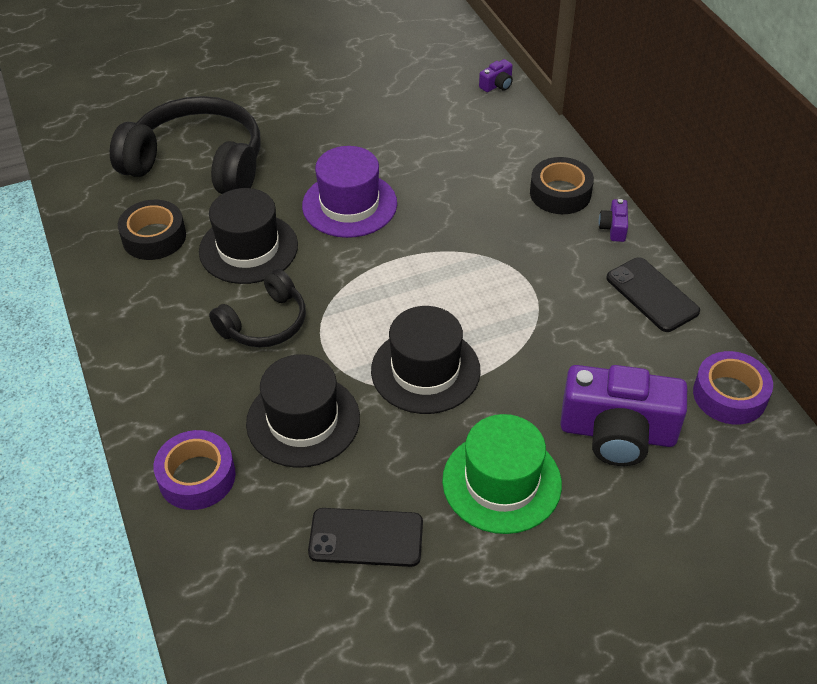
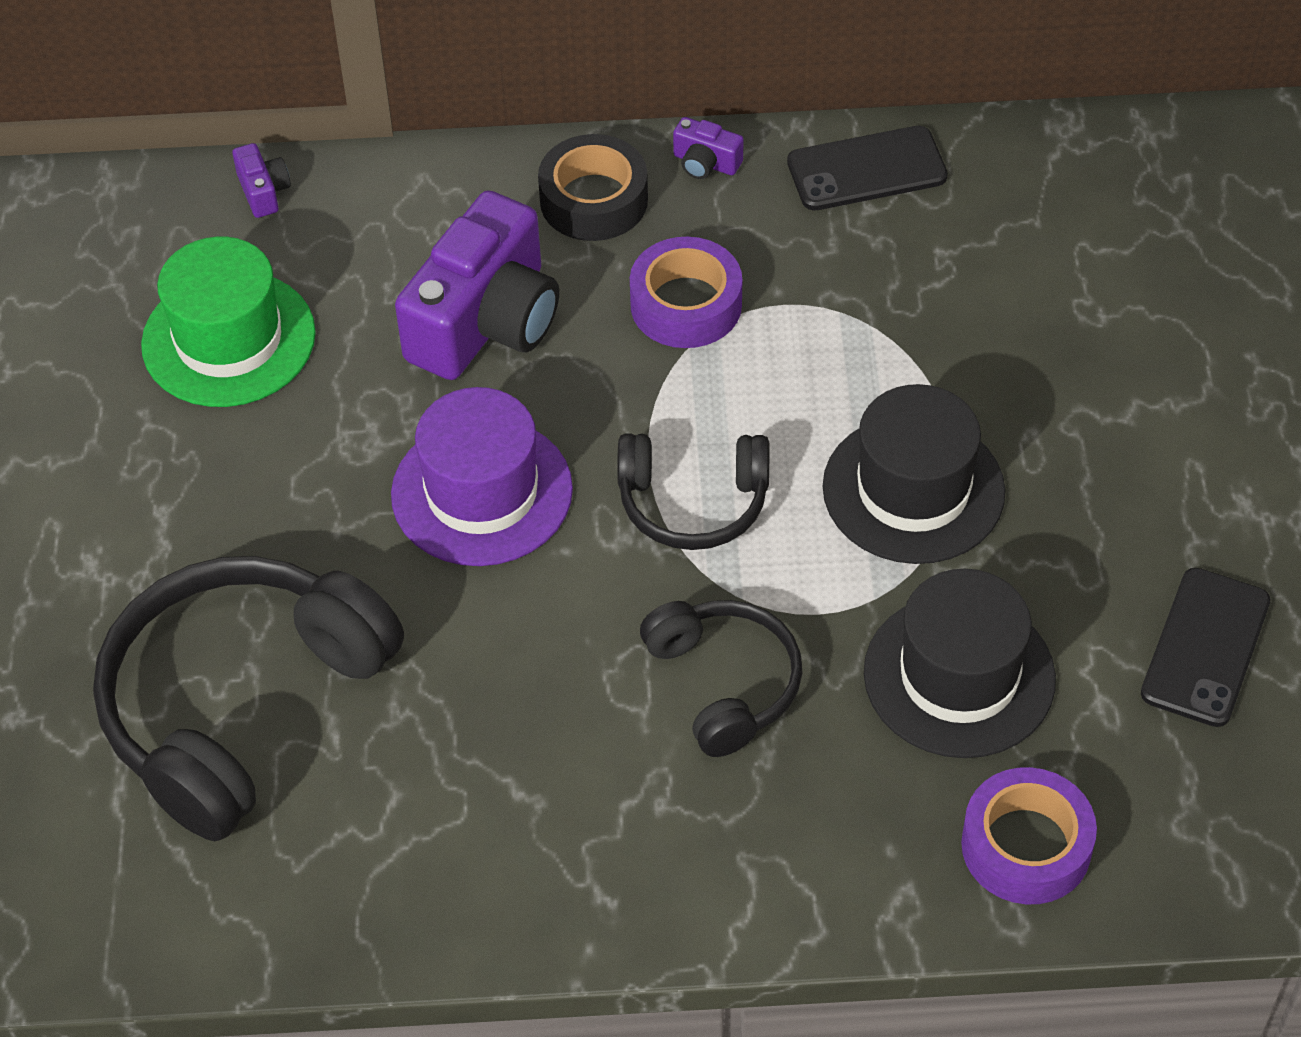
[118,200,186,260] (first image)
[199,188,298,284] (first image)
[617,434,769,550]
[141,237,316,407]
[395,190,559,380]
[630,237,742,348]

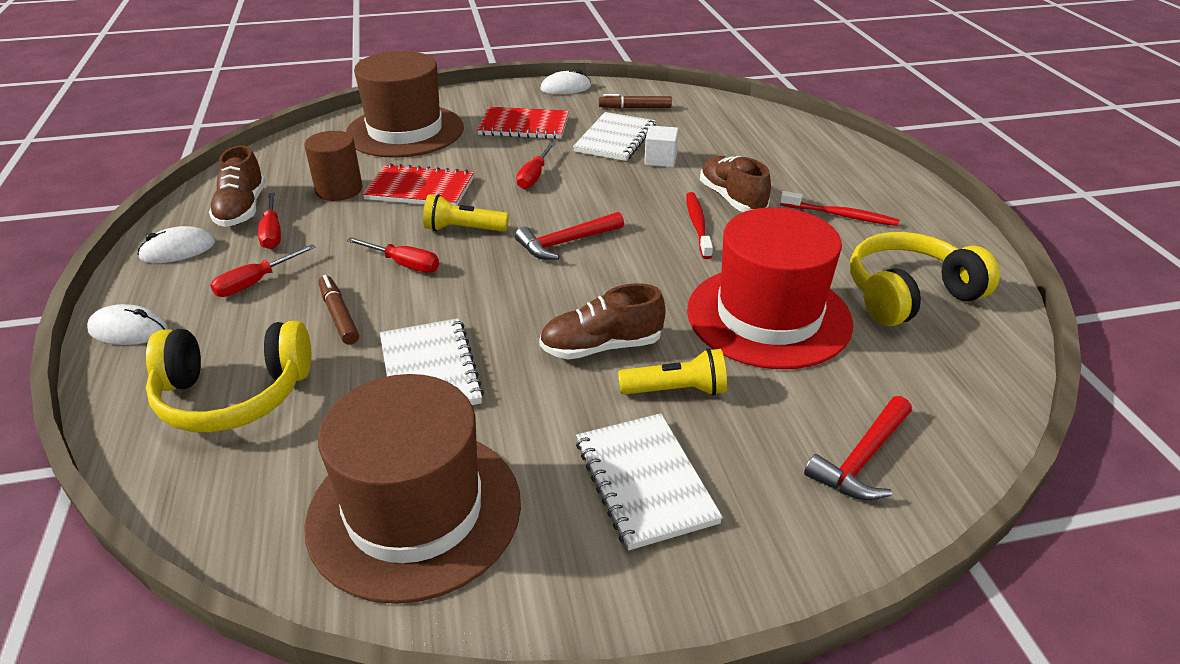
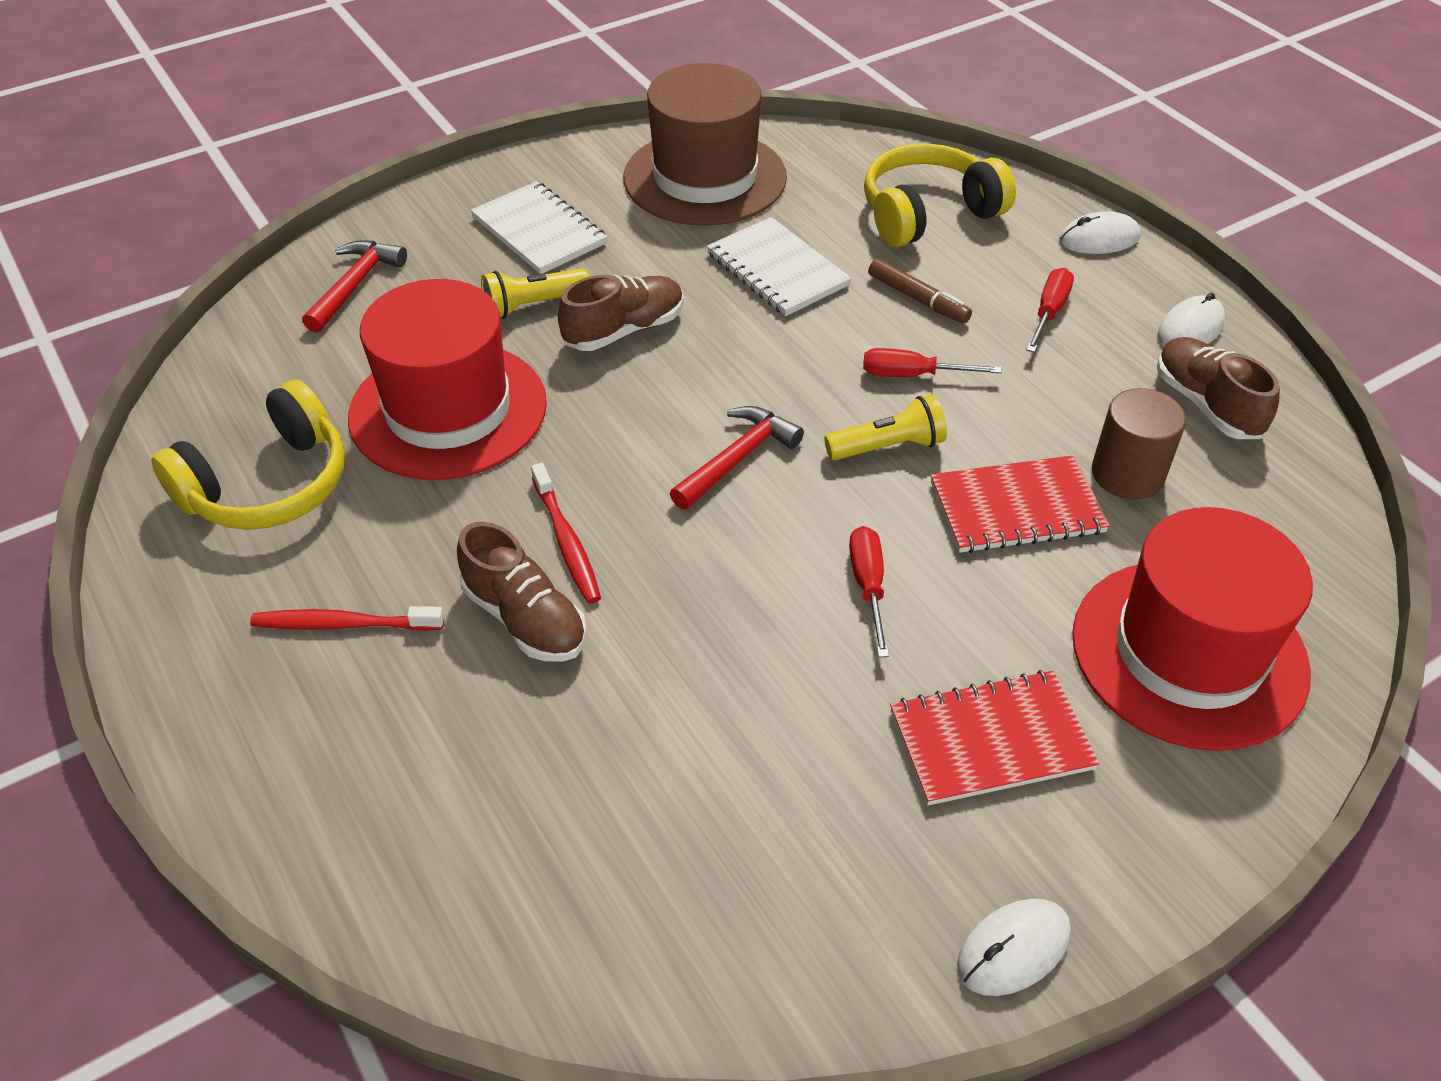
[258,193,281,249] (first image)
[573,112,656,161] (first image)
[599,94,672,109] (first image)
[644,125,679,167] (first image)
[1072,507,1313,751]

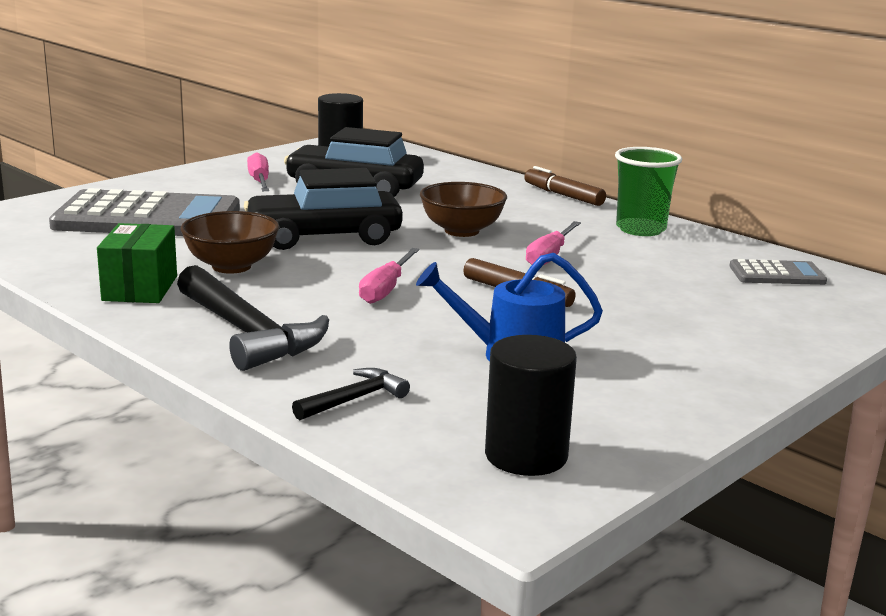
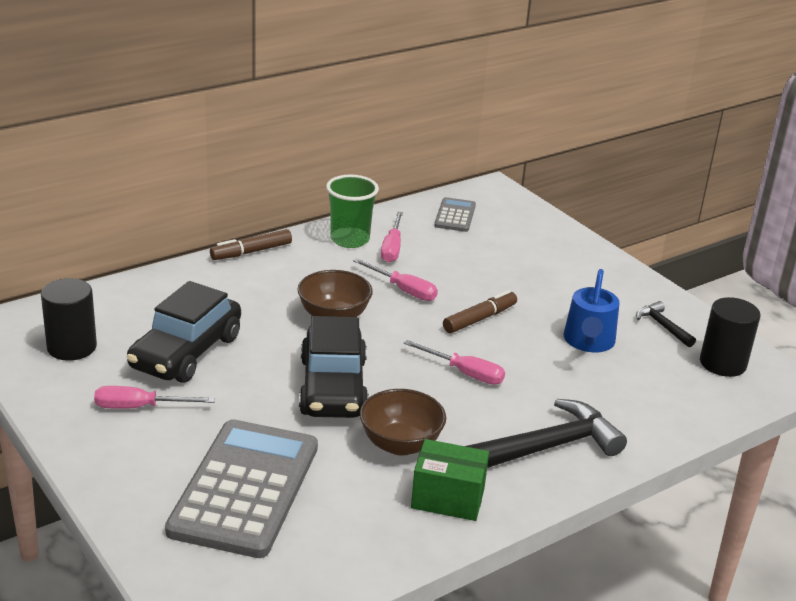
[381,212,403,263]
[636,301,696,347]

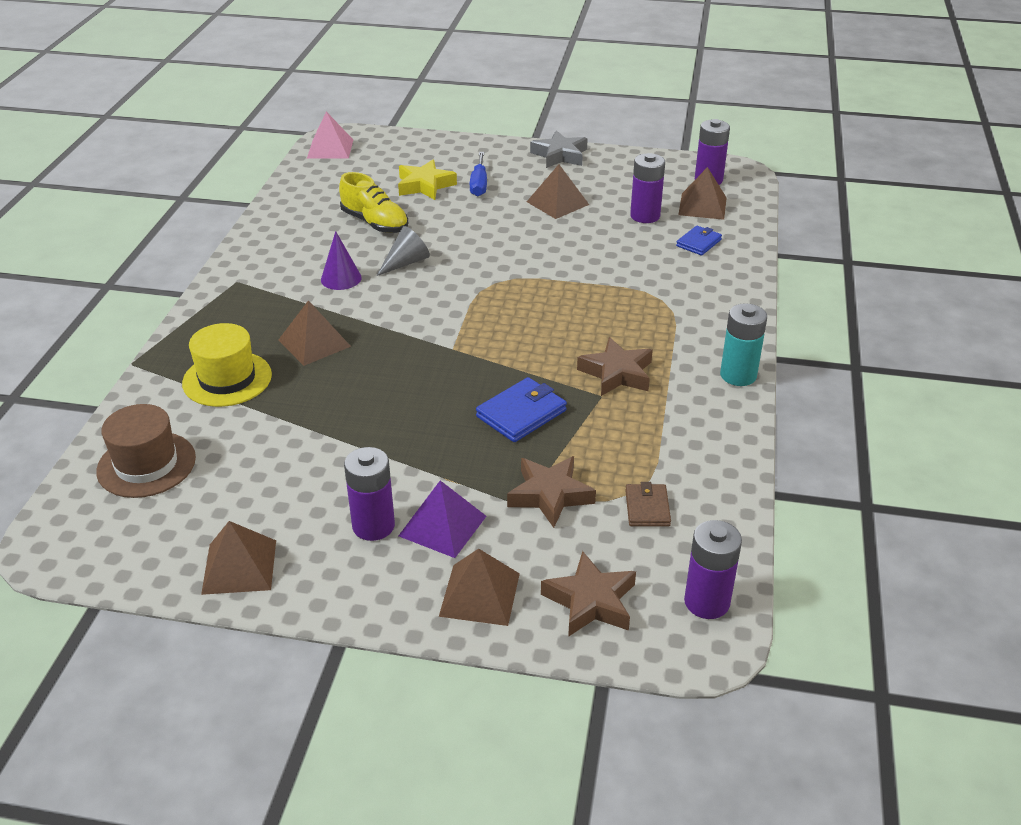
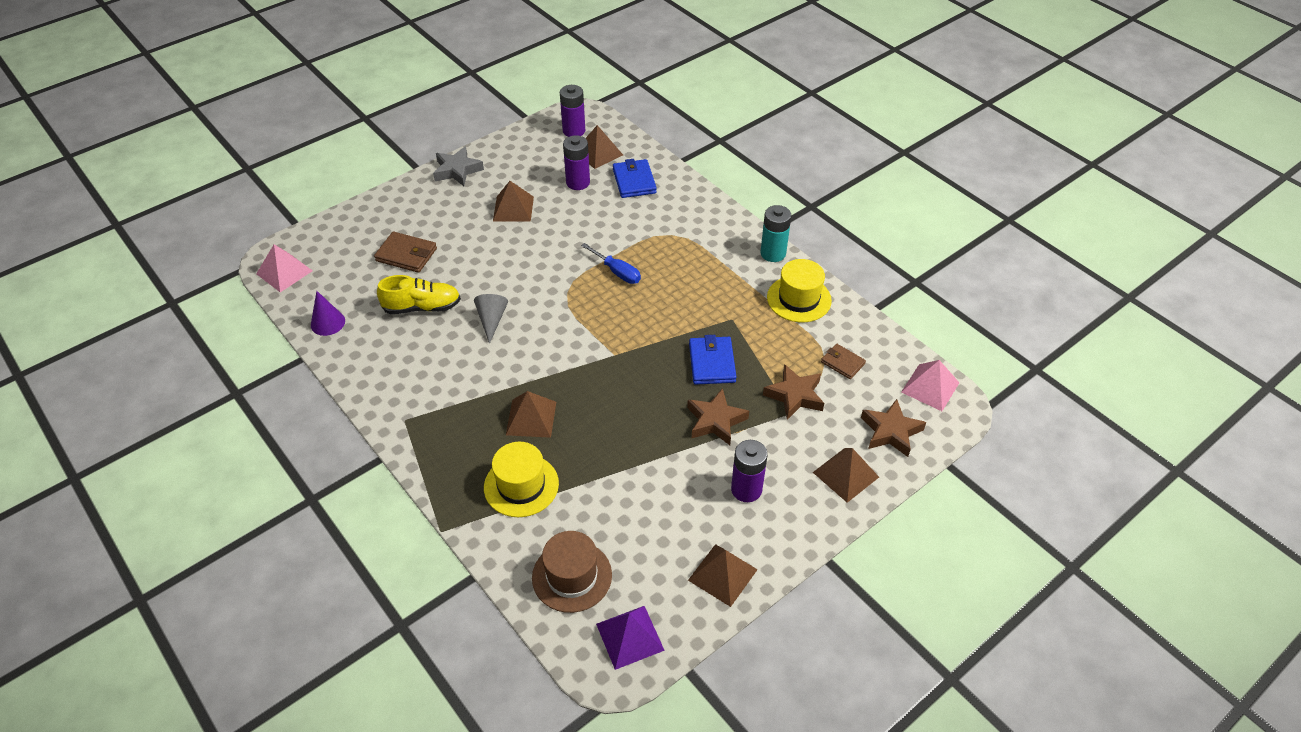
[767,259,832,322]
[311,291,345,336]
[596,606,665,670]
[581,243,641,284]
[687,388,749,445]
[374,232,437,273]
[901,360,959,411]
[613,159,657,198]

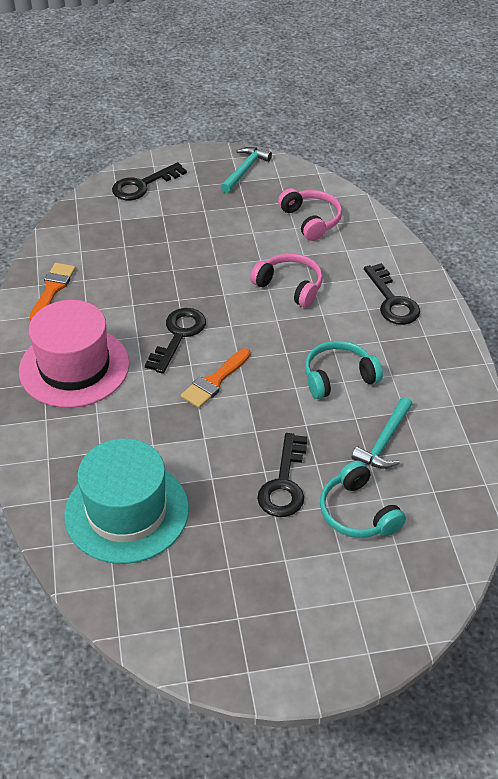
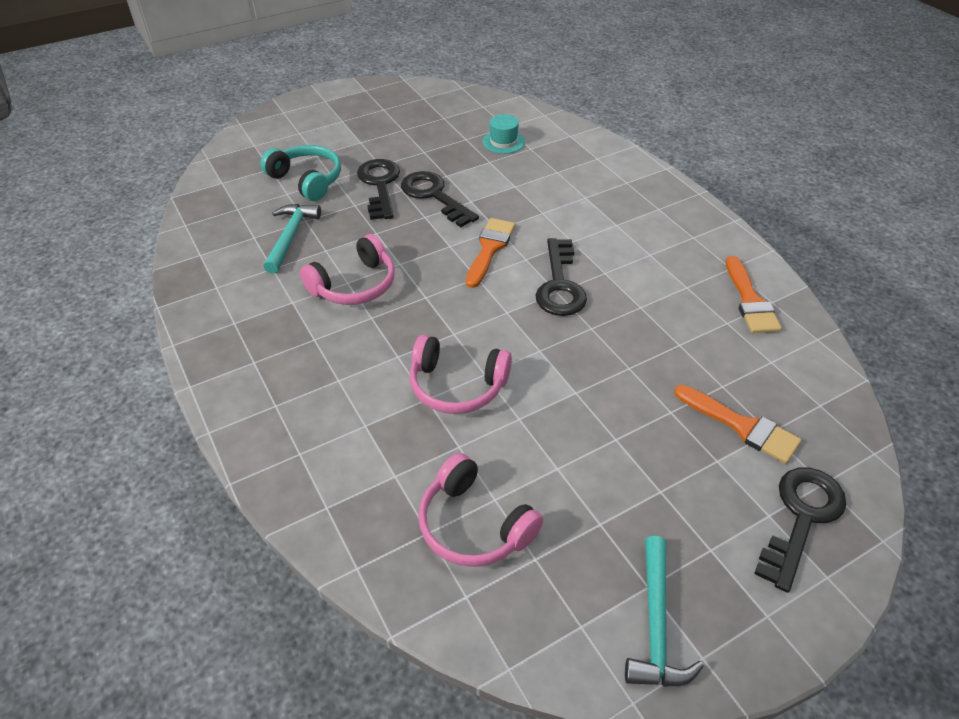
[19,300,130,408] (first image)
[674,385,801,464]
[401,171,479,227]
[300,234,395,305]
[482,114,525,154]

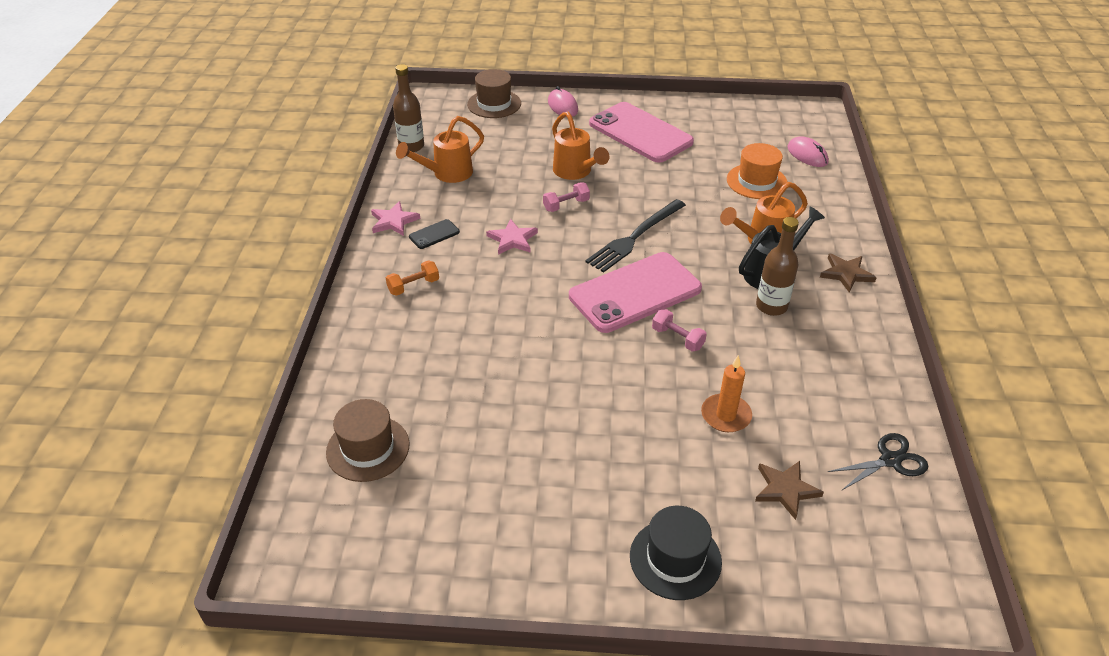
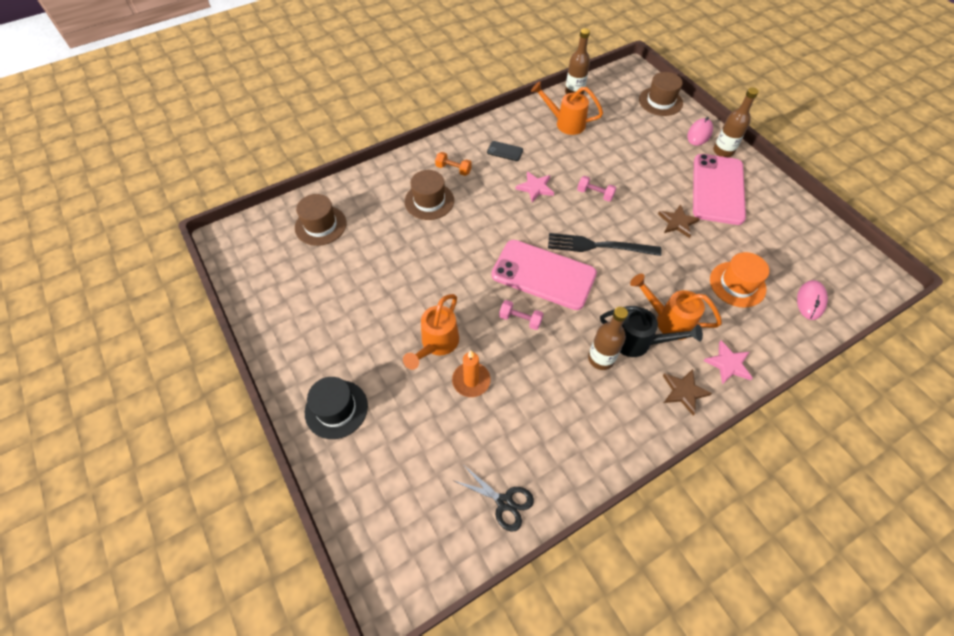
[405,170,454,220]
[713,87,759,157]
[703,341,753,385]
[403,294,459,370]
[658,204,700,238]
[499,300,543,330]

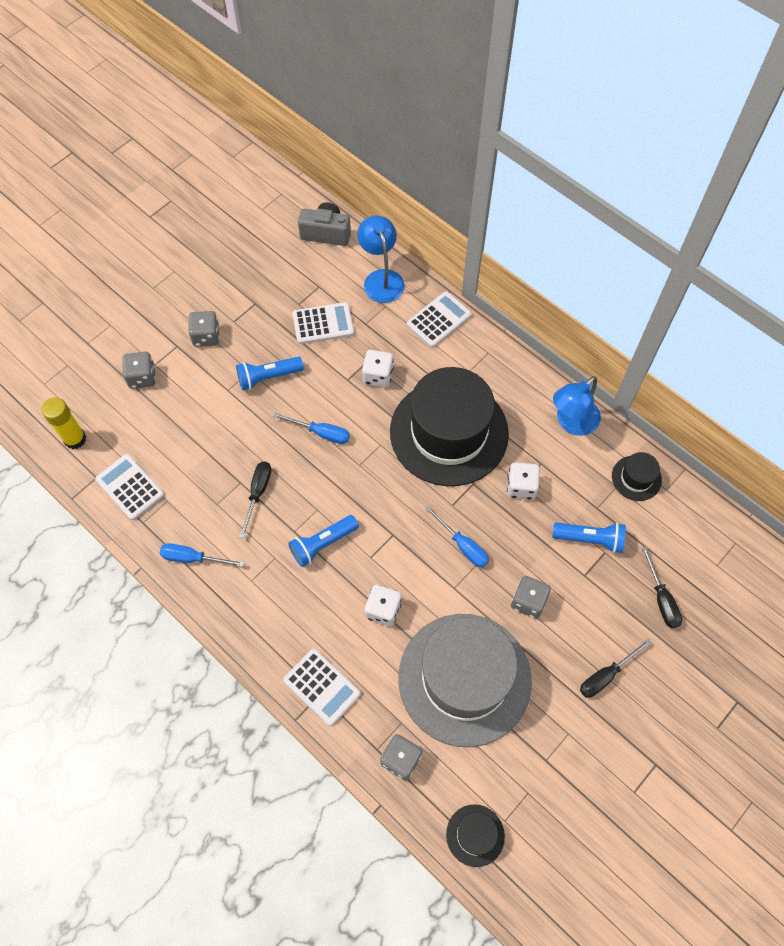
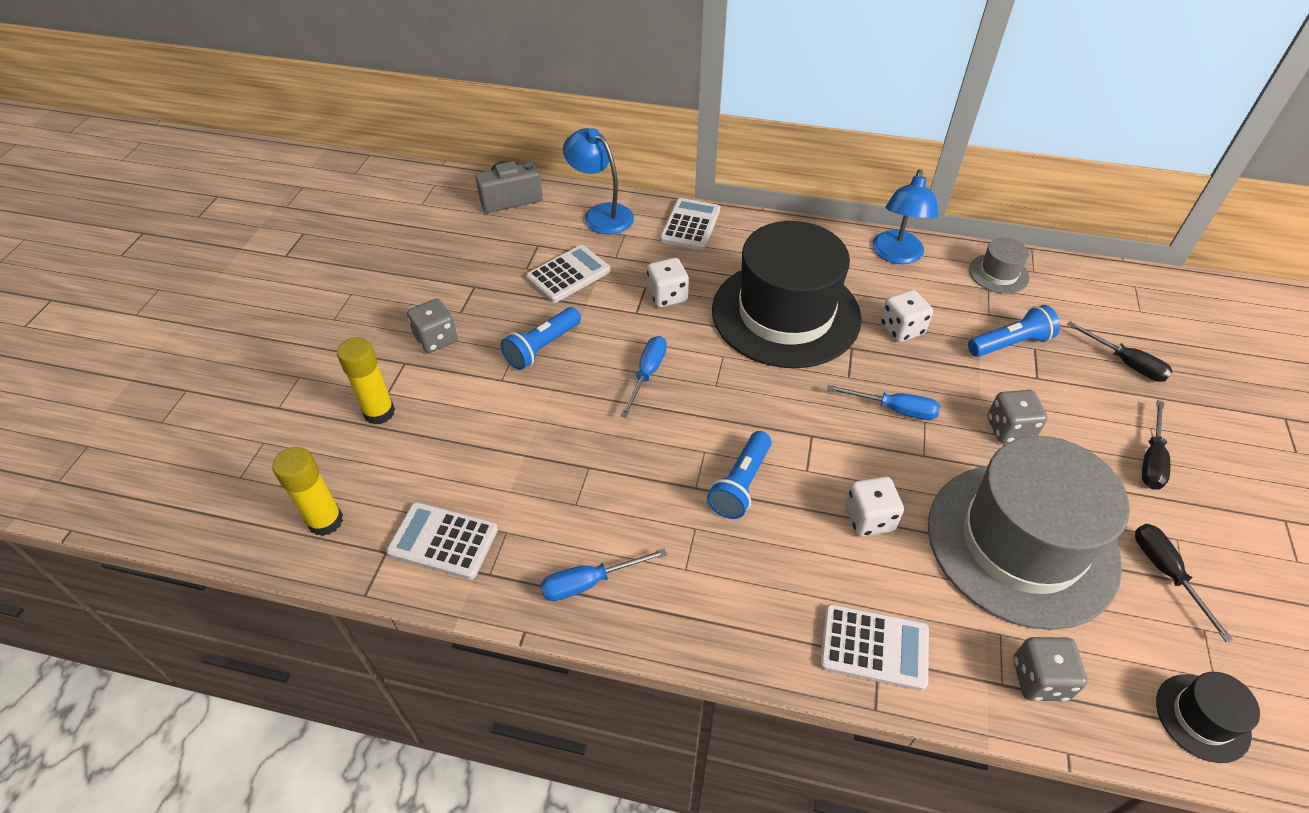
[1135,524,1233,642]
[337,337,395,425]
[969,238,1029,294]
[620,336,667,418]

